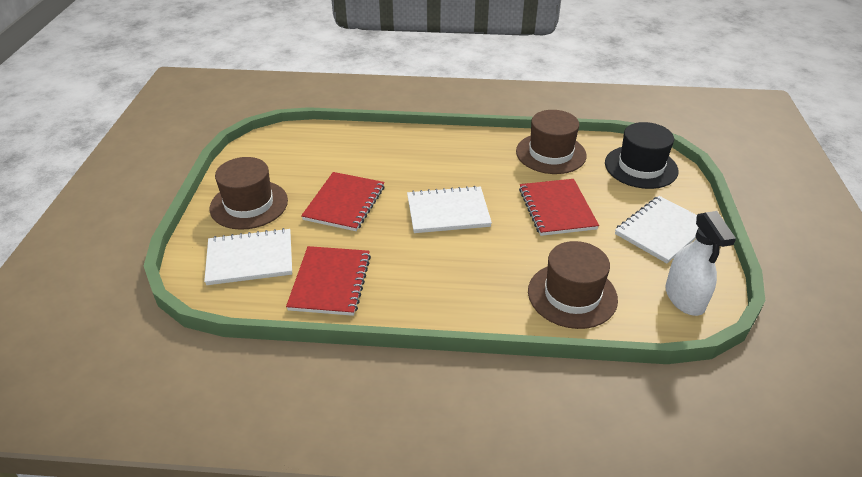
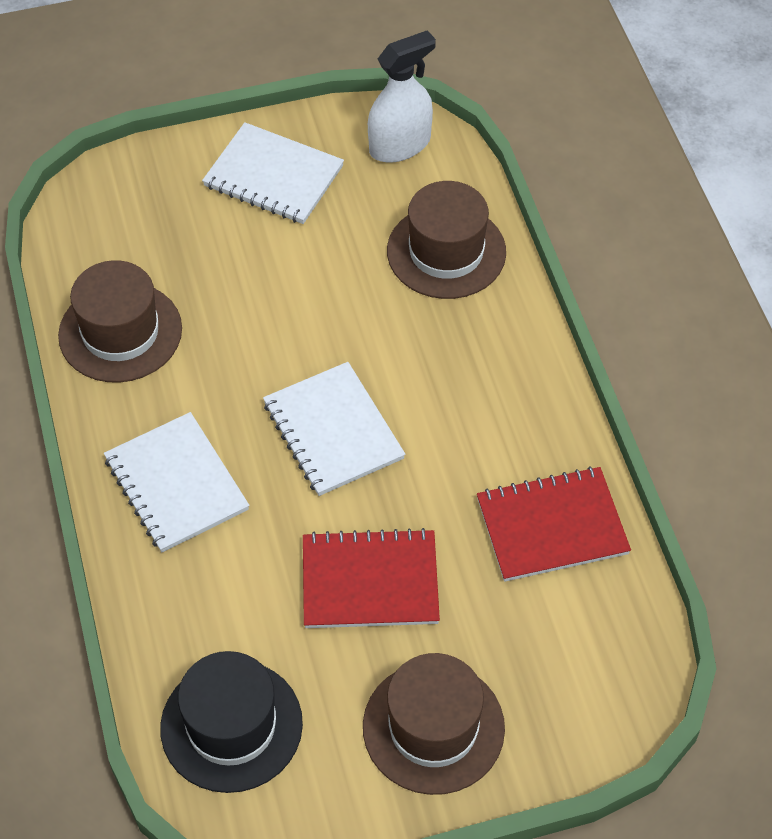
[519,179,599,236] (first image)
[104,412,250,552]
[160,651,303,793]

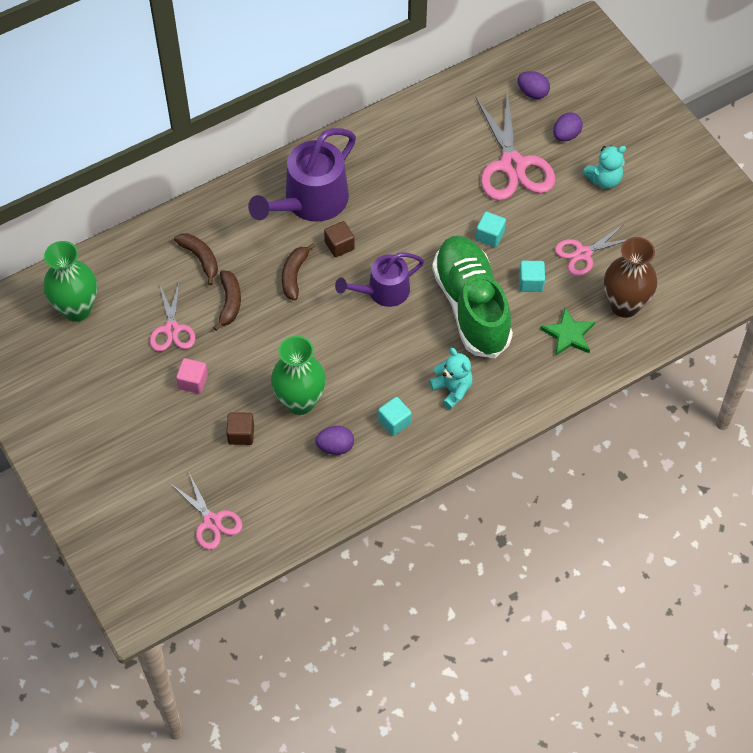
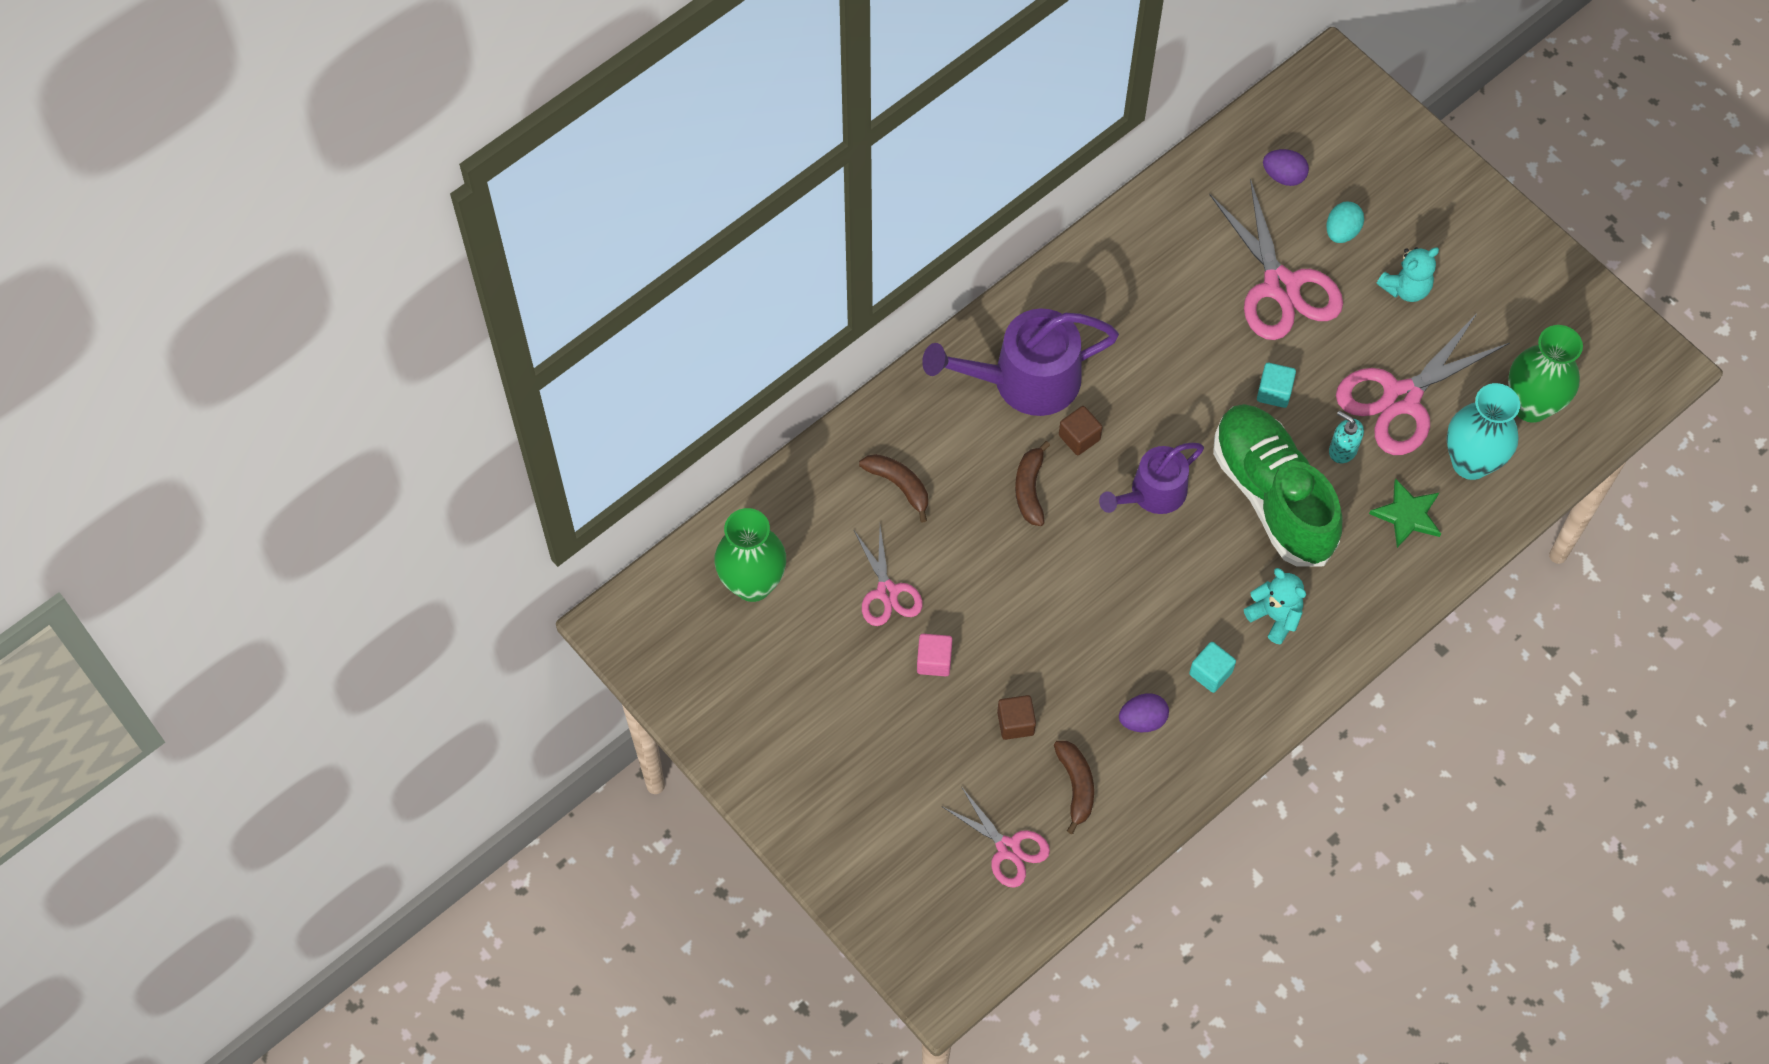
[1054,741,1094,834]
[1508,325,1583,423]
[1329,411,1364,463]
[1326,202,1364,243]
[1447,383,1520,480]
[922,308,1119,416]
[1336,314,1509,455]

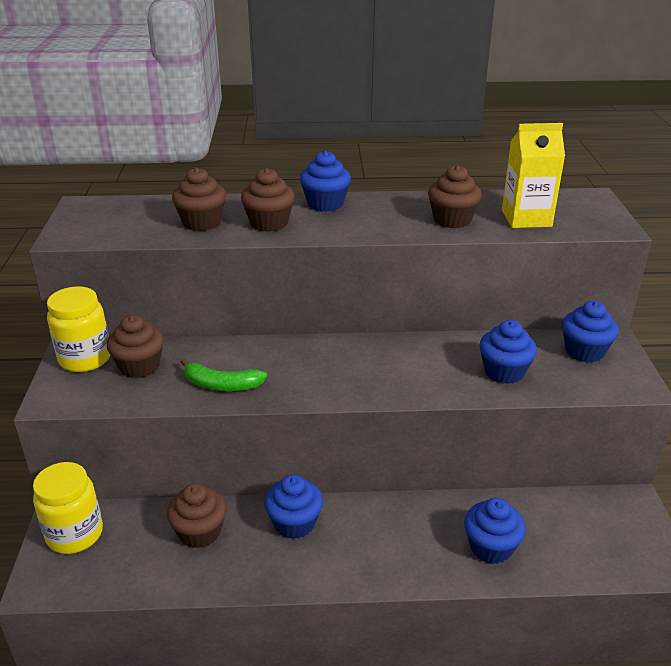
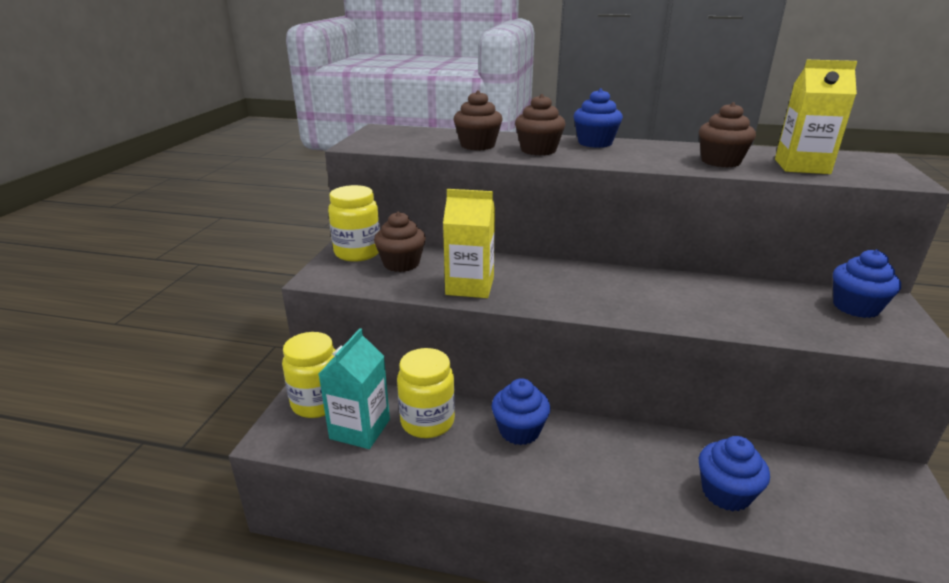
[479,320,537,384] (first image)
[319,328,390,449]
[397,348,455,438]
[443,189,495,298]

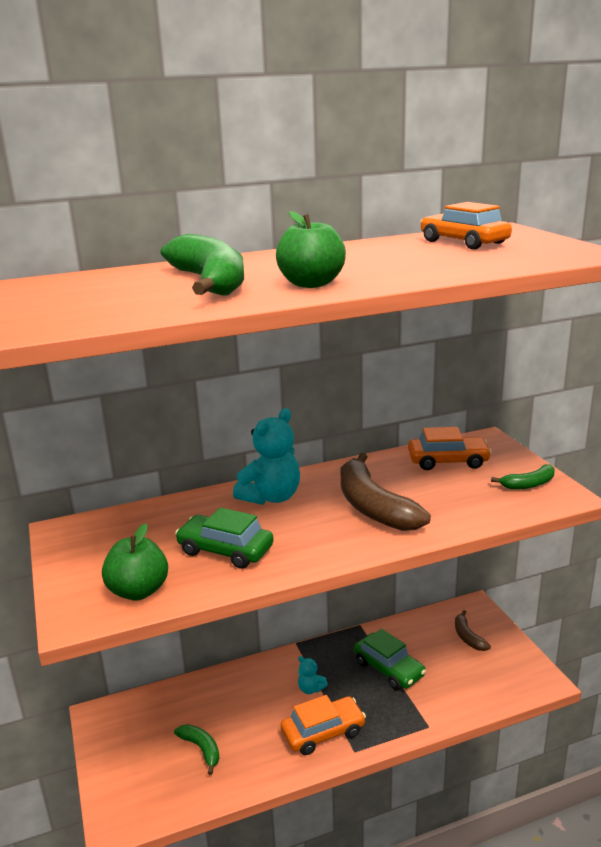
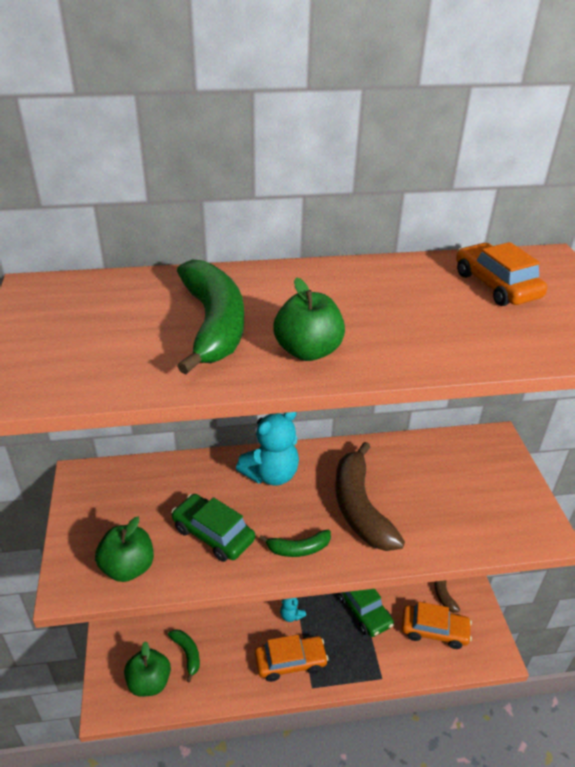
[124,641,171,697]
[402,602,472,649]
[259,530,331,557]

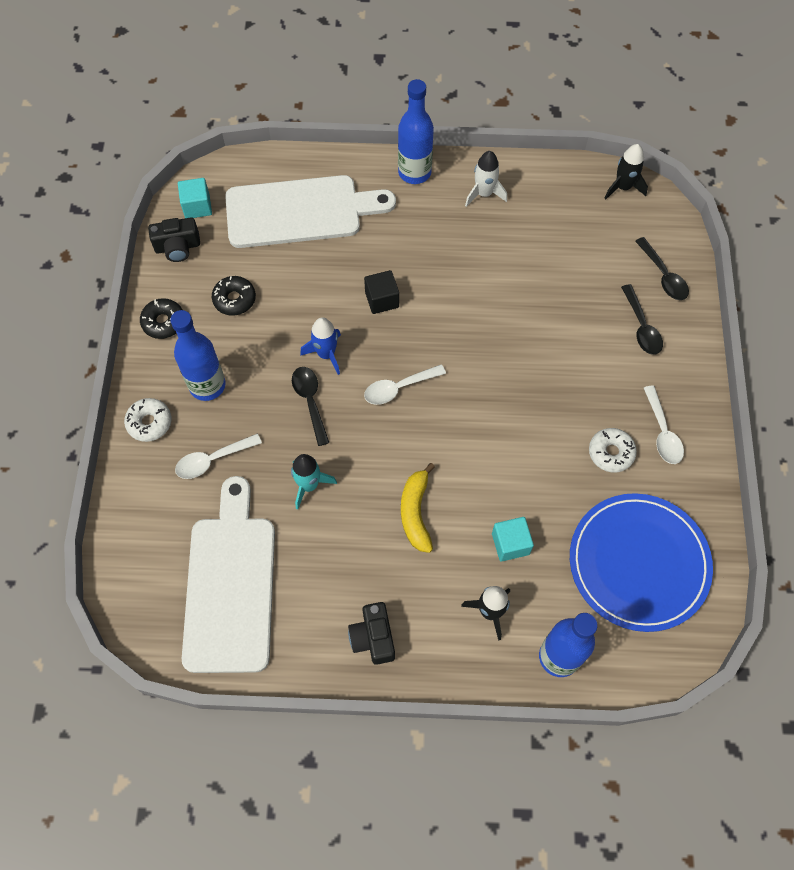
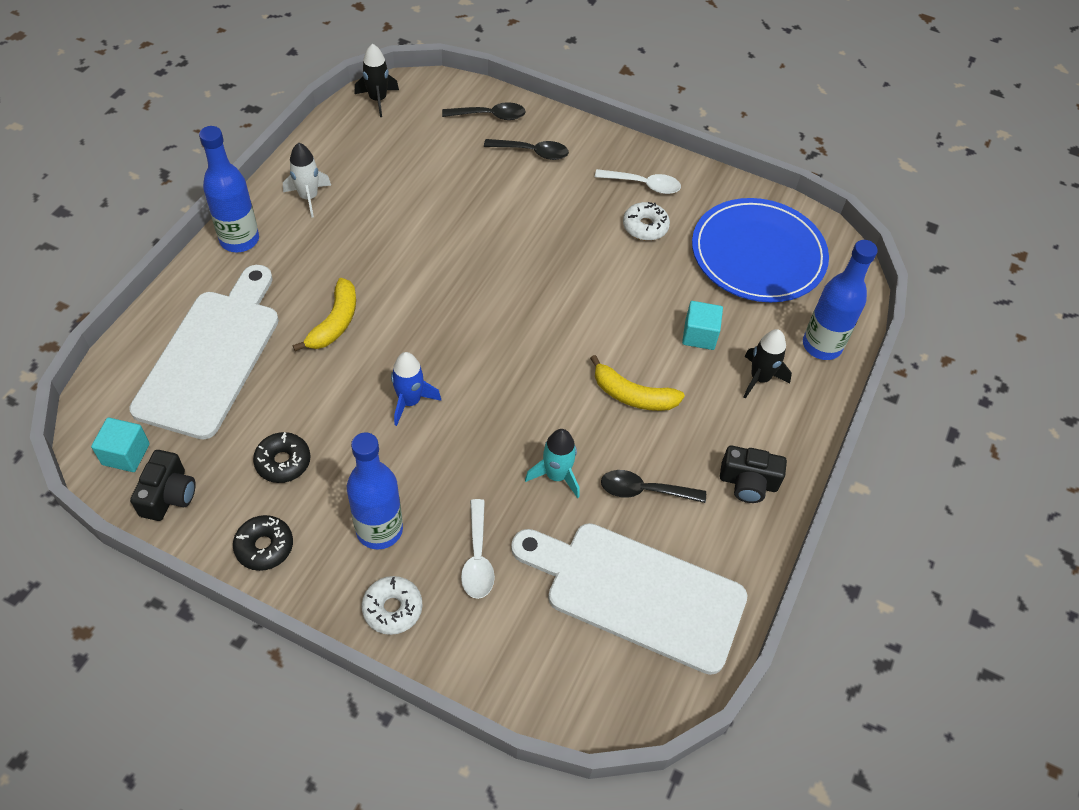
[364,270,399,314] (first image)
[364,364,446,405] (first image)
[293,278,356,351]
[601,470,706,503]

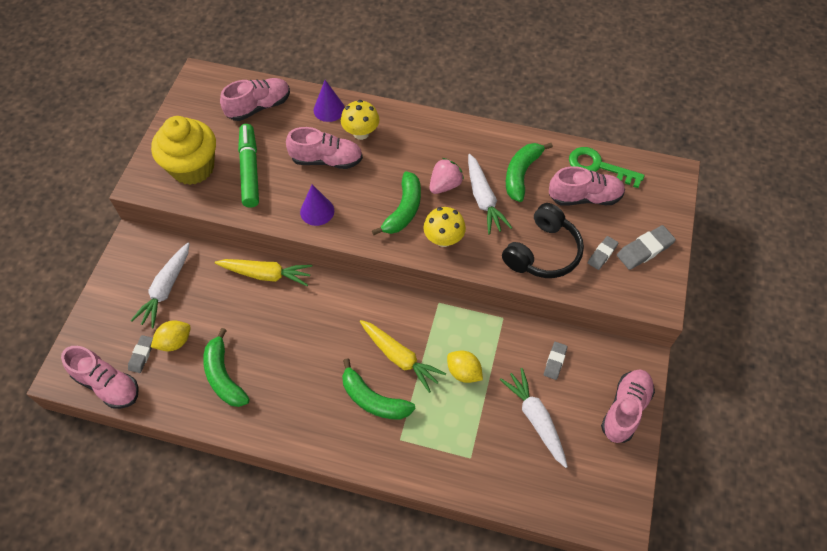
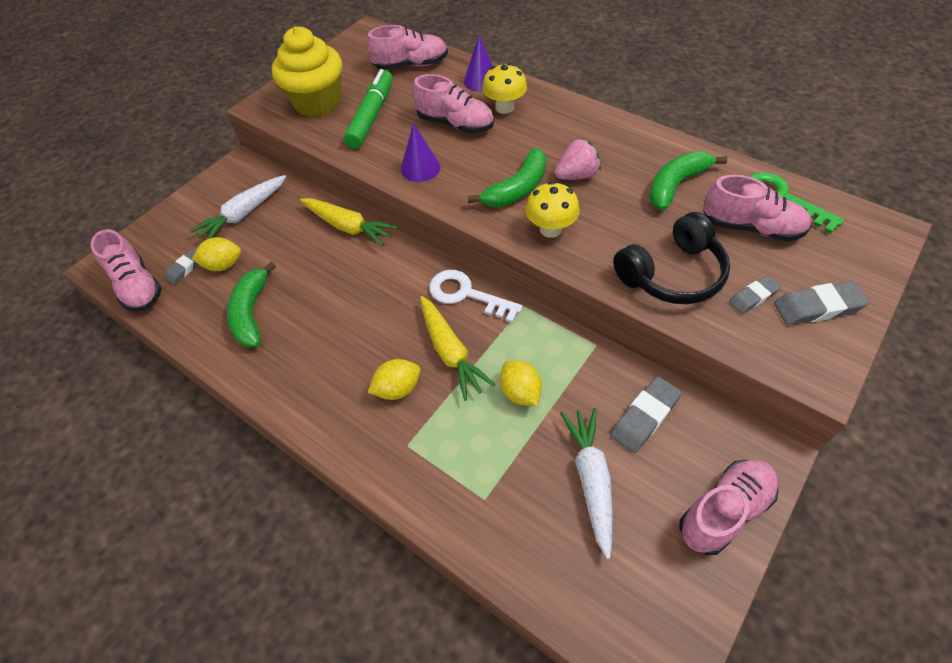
[468,154,512,234] (first image)
[429,270,523,323]
[368,359,421,400]
[610,376,682,453]

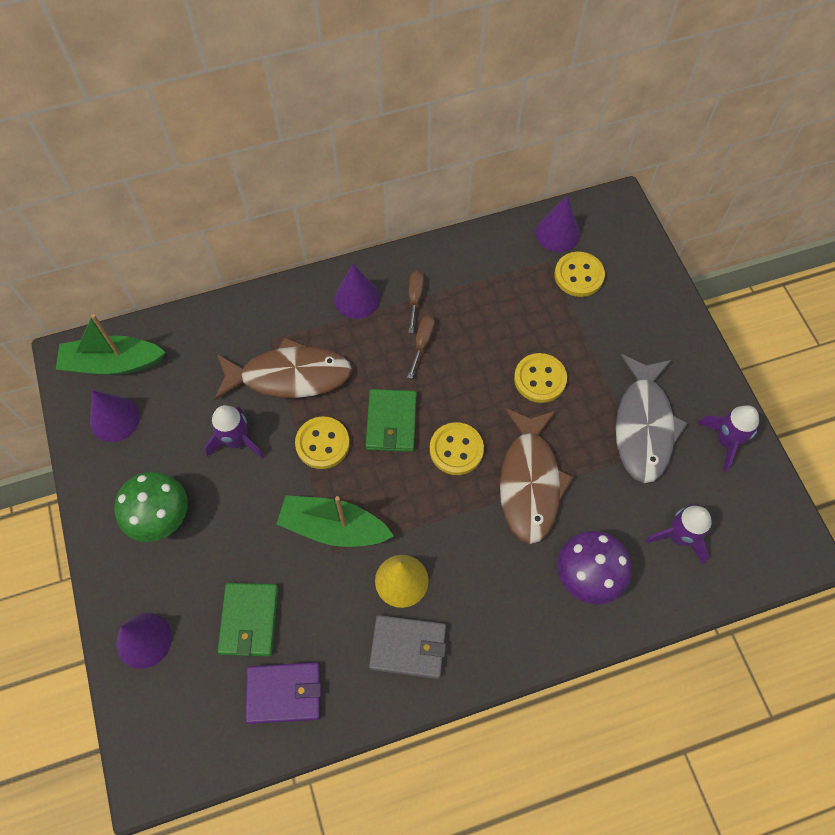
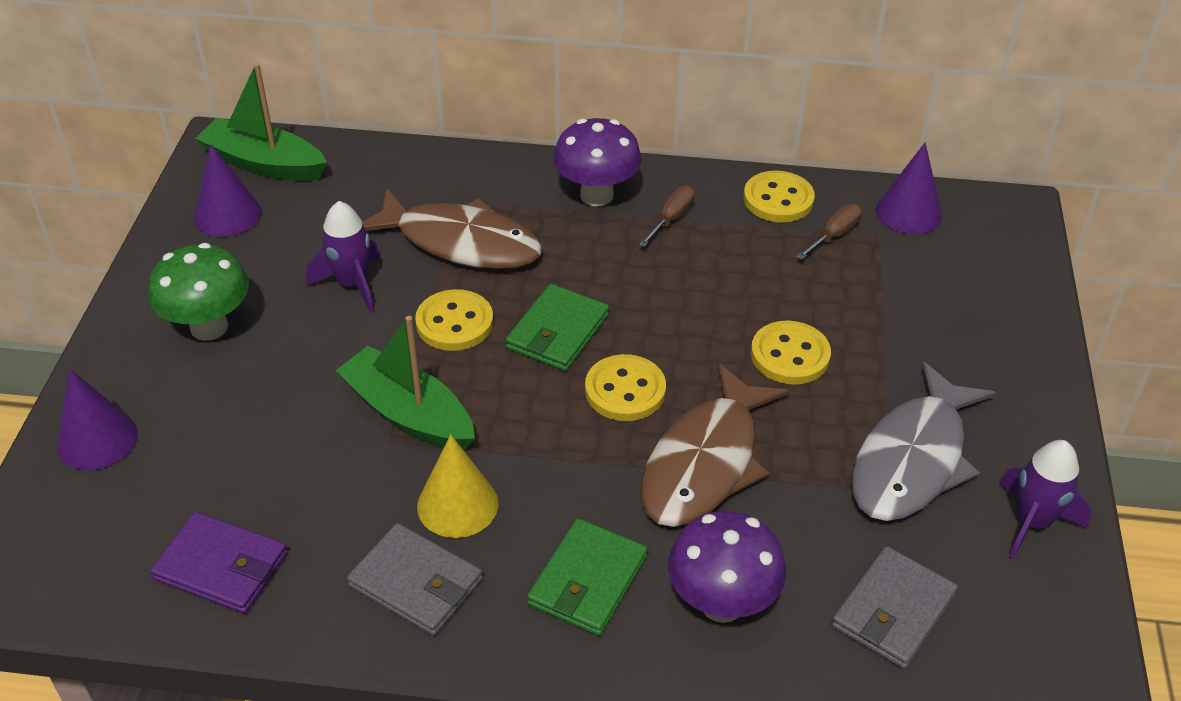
[527,518,647,636]
[796,204,862,260]
[744,171,815,223]
[553,118,642,206]
[832,546,958,669]

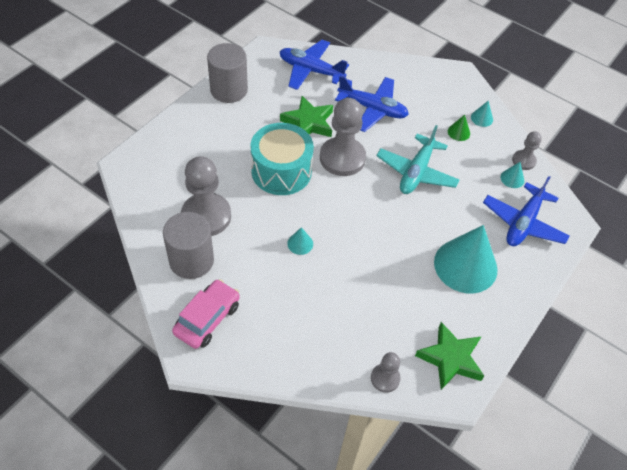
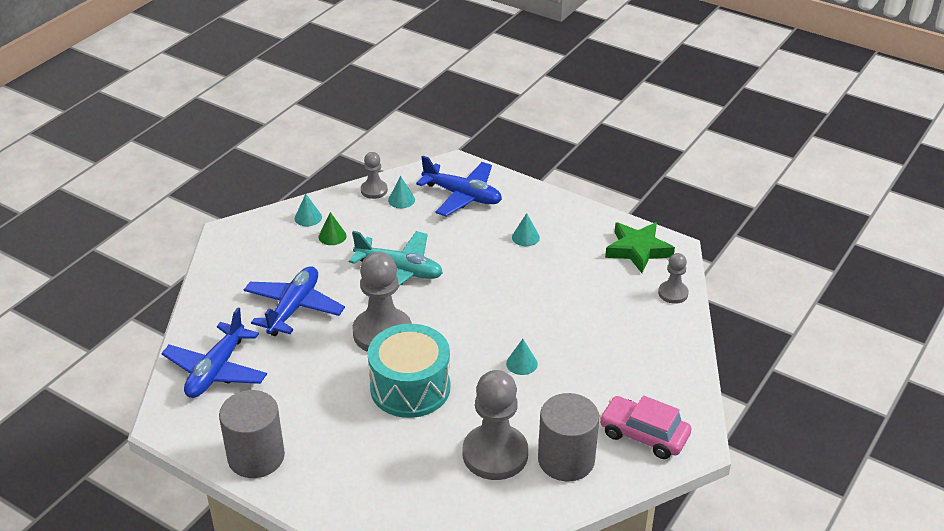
[280,96,333,137] (first image)
[512,213,540,246]

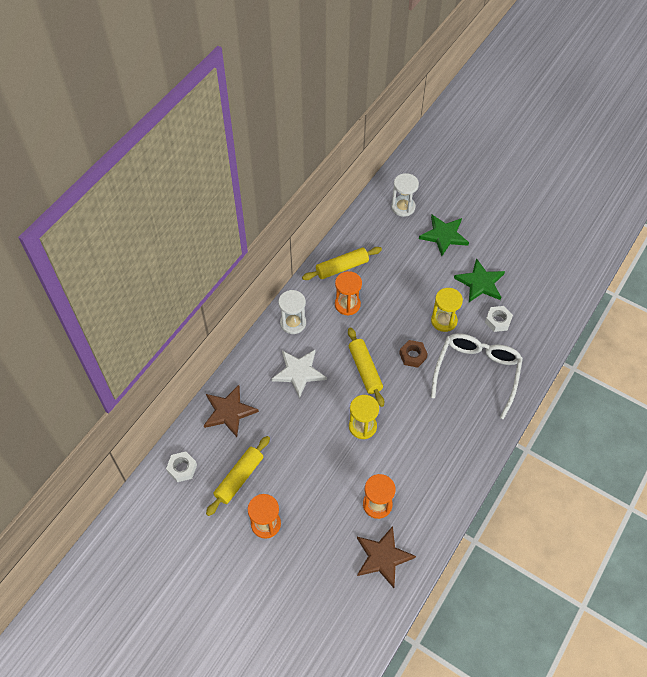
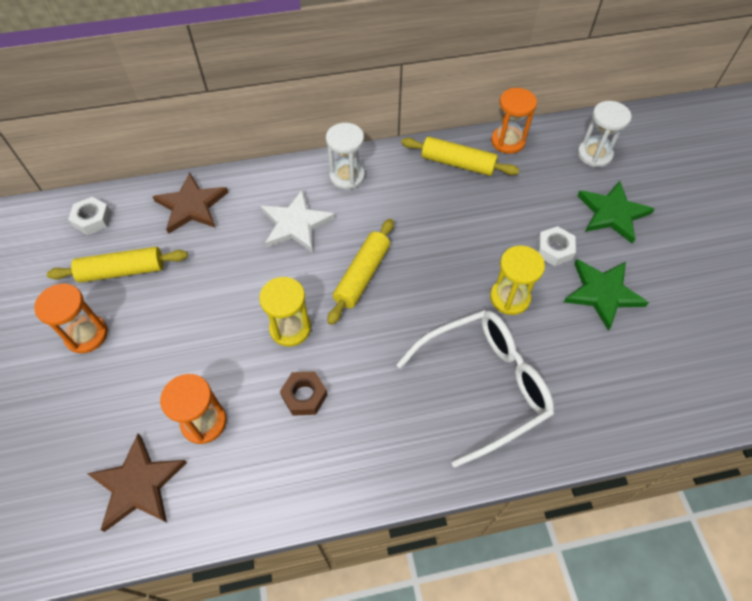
[491,88,537,154]
[280,371,327,416]
[537,226,576,266]

